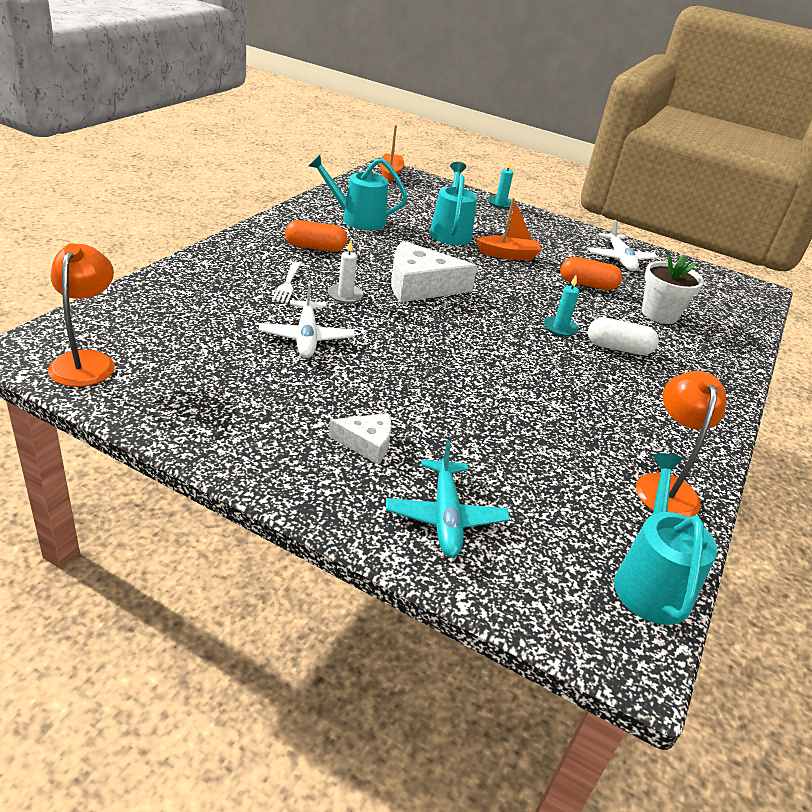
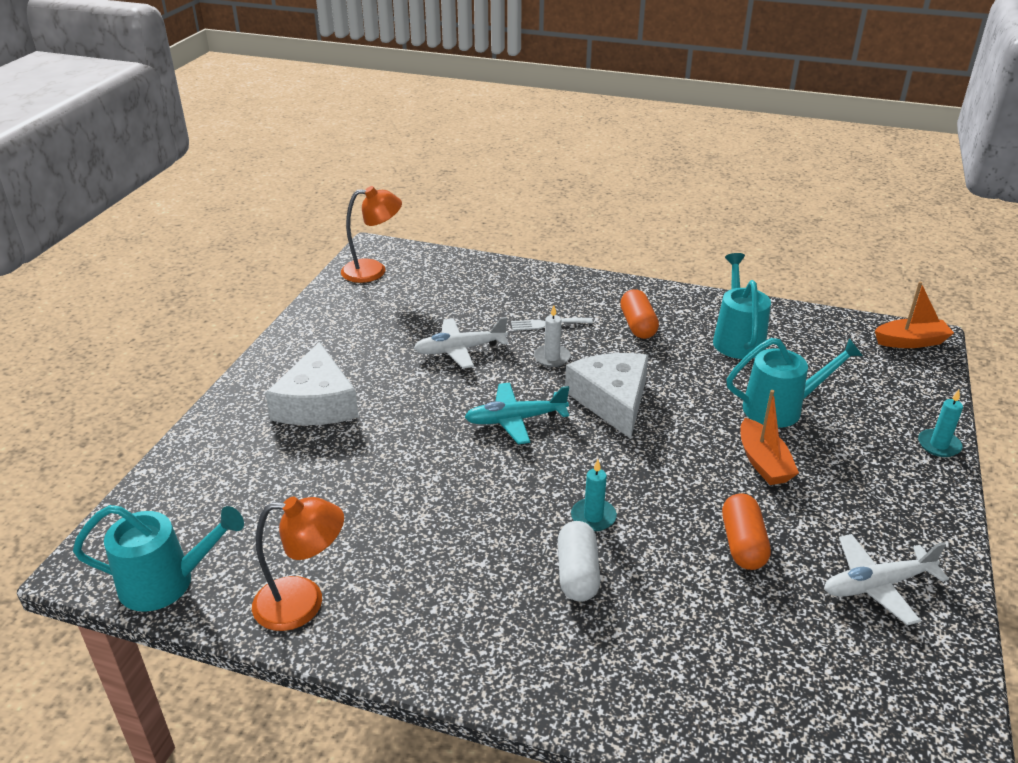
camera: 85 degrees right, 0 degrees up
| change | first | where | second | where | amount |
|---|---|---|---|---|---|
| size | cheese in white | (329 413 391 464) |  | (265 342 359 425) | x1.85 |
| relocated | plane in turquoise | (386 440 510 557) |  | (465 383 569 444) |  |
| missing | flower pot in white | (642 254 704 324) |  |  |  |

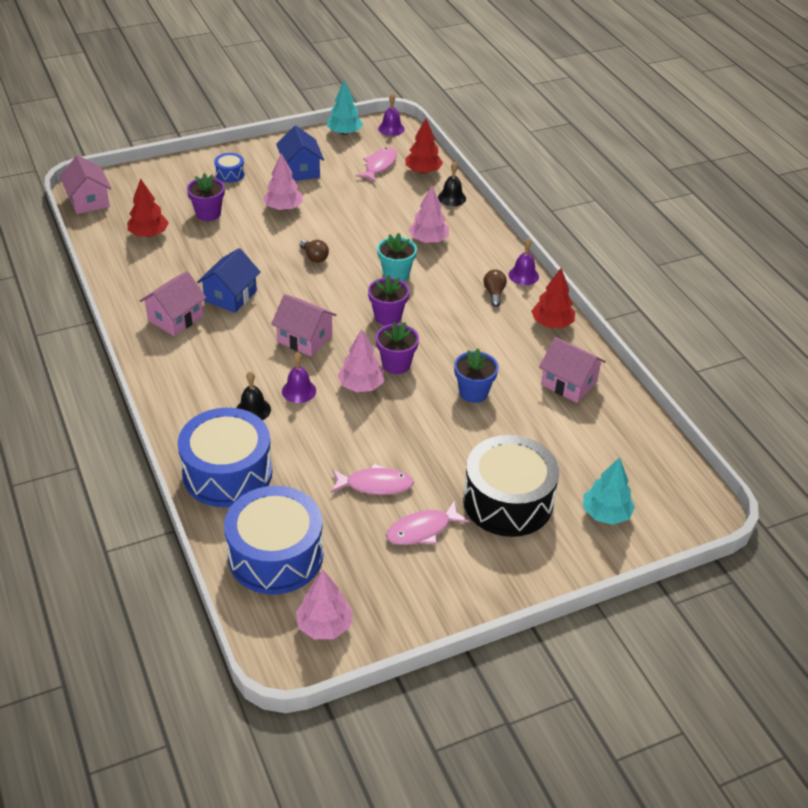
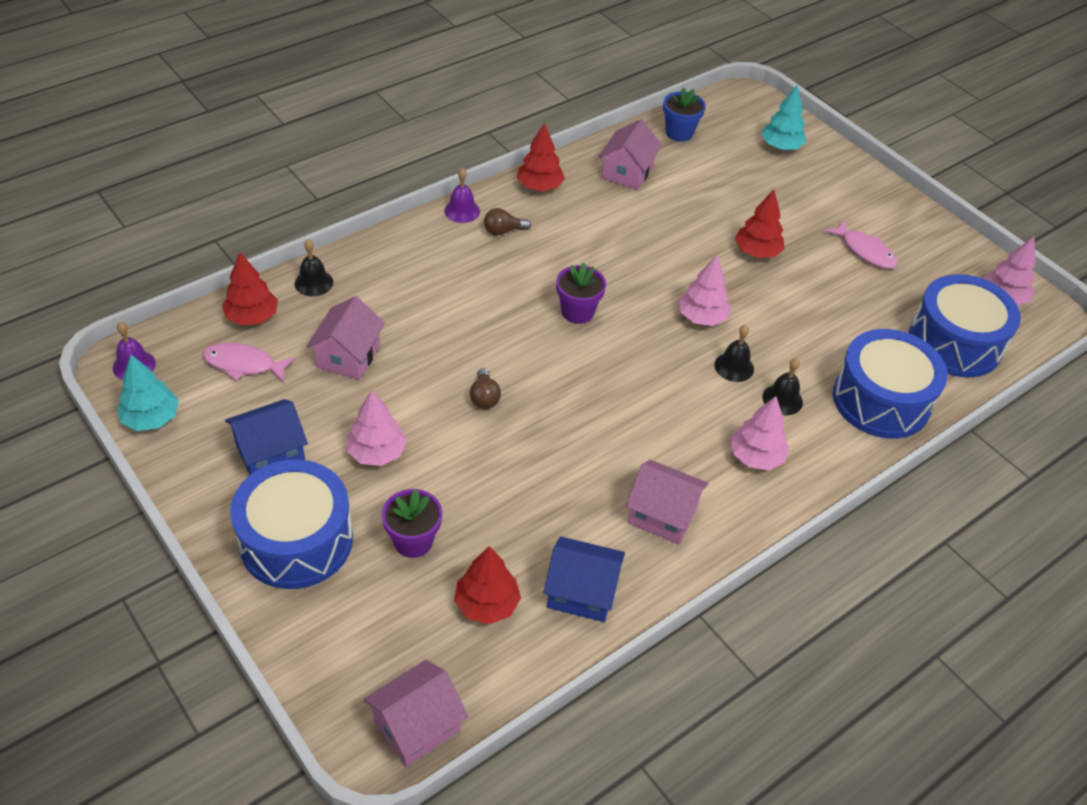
camera: 105 degrees left, 5 degrees up
| change | first | where | second | where | amount |
|---|---|---|---|---|---|
| relocated | house in blue | (197 248 260 313) |  | (543 536 625 622) |  |
| size | drum in blue | (214 153 245 183) |  | (230 460 353 589) | x2.31 |
| relocated | house in pink | (271 294 337 357) |  | (306 296 385 380) |  |
| colour | bell in purple | (282 352 316 403) | bell in black | (714 325 754 382) |  |
| spun | light bulb in brown | (299 240 329 263) |  | (470 368 501 409) | 135 degrees clockwise |
| missing | fish in pink | (331 463 414 495) |  |  |  |
| missing | flower pot in purple | (376 322 419 374) |  |  |  |
| missing | flower pot in turquoise | (377 233 417 282) |  |  |  |
| relocated | tree in pink | (409 186 449 243) |  | (730 396 789 470) |  |
| relocated | flower pot in blue | (454 349 499 403) |  | (663 87 706 142) |  |
| missing | drum in black | (463 435 559 537) |  |  |  |
| appeared |  |  | tree in red | (735 190 785 258) |  |

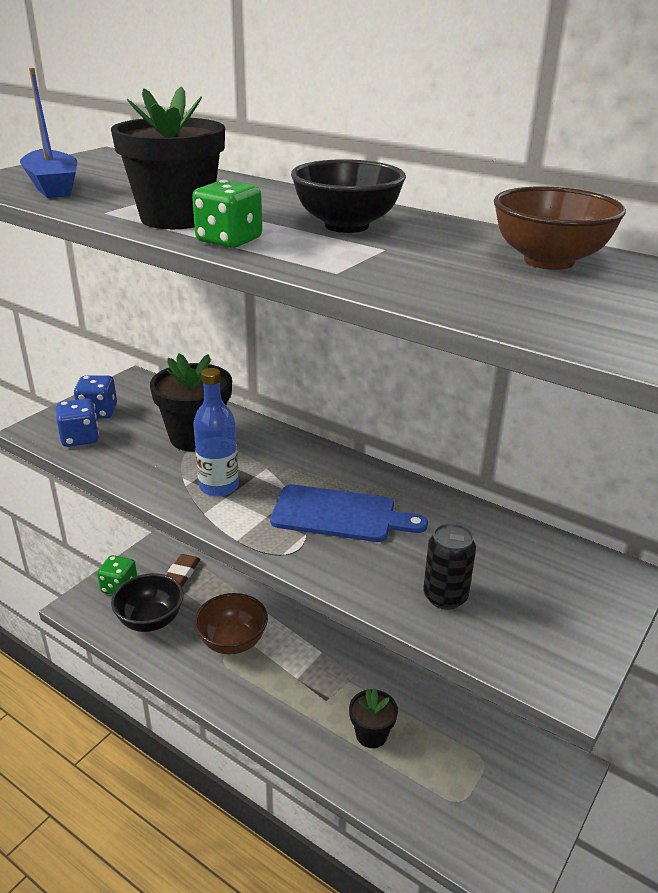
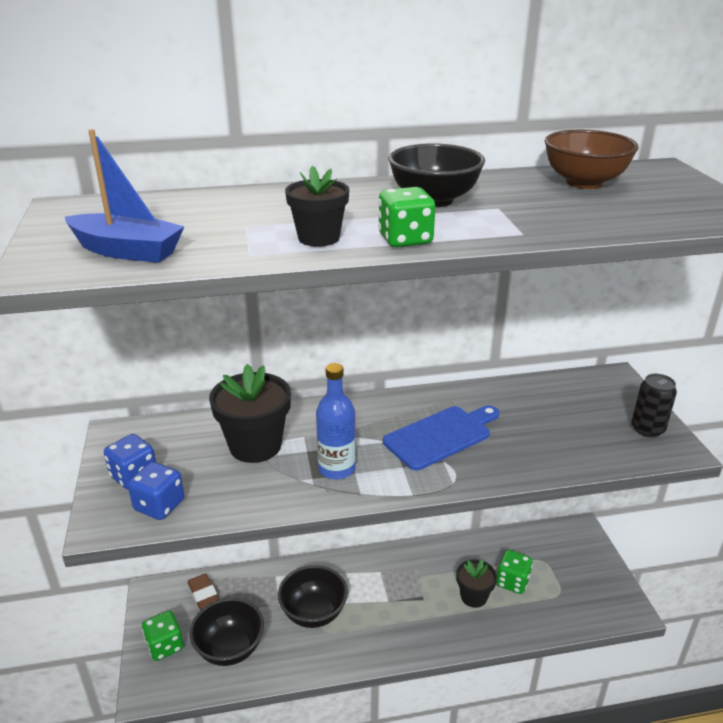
camera: 45 degrees left, 0 degrees up
| change | first | where | second | where | amount |
|---|---|---|---|---|---|
| size | flower pot in black | (111 86 225 229) |  | (285 166 349 247) | x0.61 |
| colour | bowl in brown | (194 593 268 655) | bowl in black | (278 565 348 628) |  |
| relocated | can in black | (423 523 476 610) |  | (632 374 677 438) |  |
| appeared |  |  | dice in green | (496 550 533 594) |  |

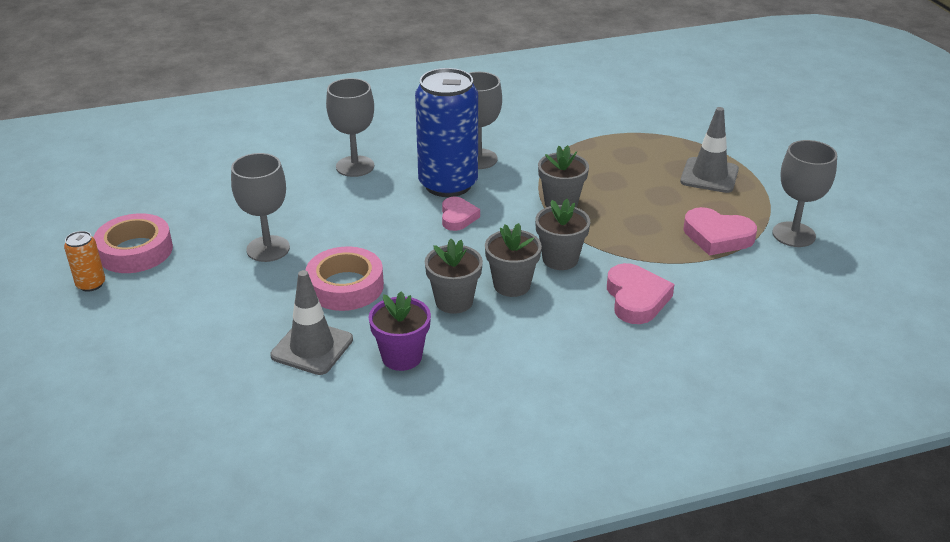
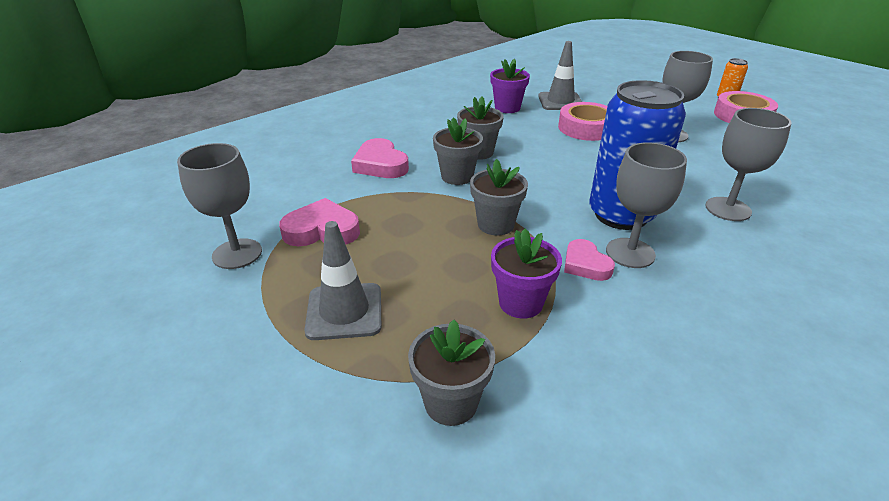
camera: 155 degrees right, 0 degrees up
| change | first | where | second | where | amount |
|---|---|---|---|---|---|
| relocated | flower pot in grey | (425 239 483 314) |  | (408 320 495 426) |  |
| relocated | heart in pink | (442 196 480 231) |  | (564 239 615 281) |  |
| appeared |  |  | flower pot in purple | (491 229 562 319) |  |

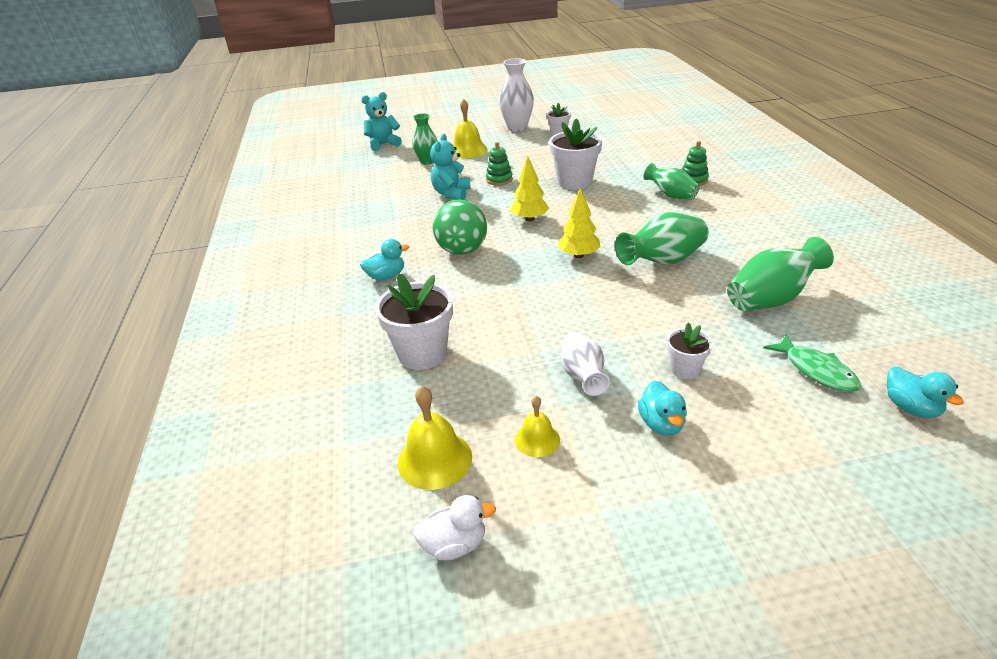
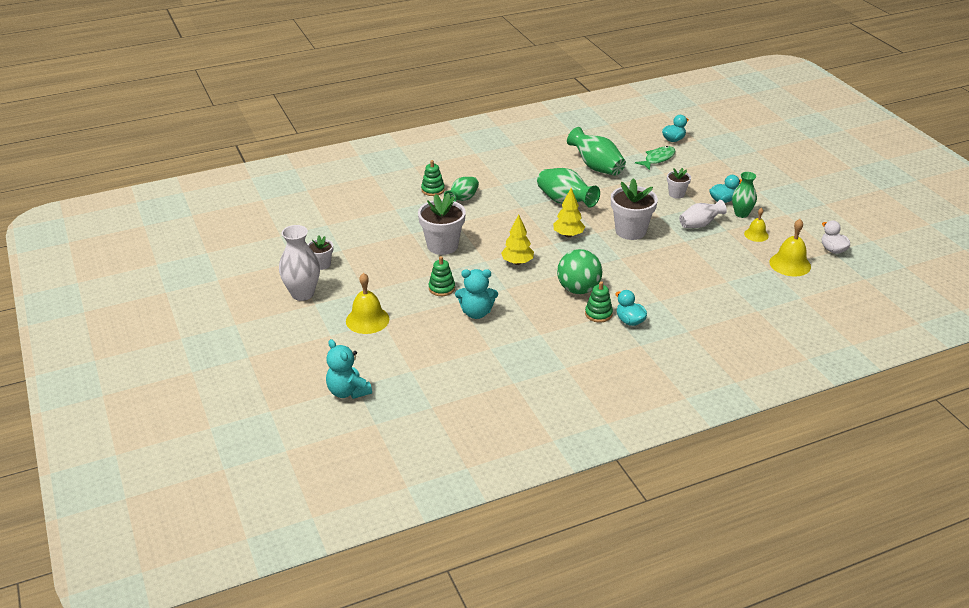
camera: 105 degrees left, 0 degrees up
| change | first | where | second | where | amount |
|---|---|---|---|---|---|
| relocated | flower pot in white | (375 274 453 370) |  | (611 178 658 240) |  |
| relocated | vase in green | (412 113 438 165) |  | (732 172 757 218) |  |
| appeared |  |  | stacking toy in green | (585 281 613 322) |  |

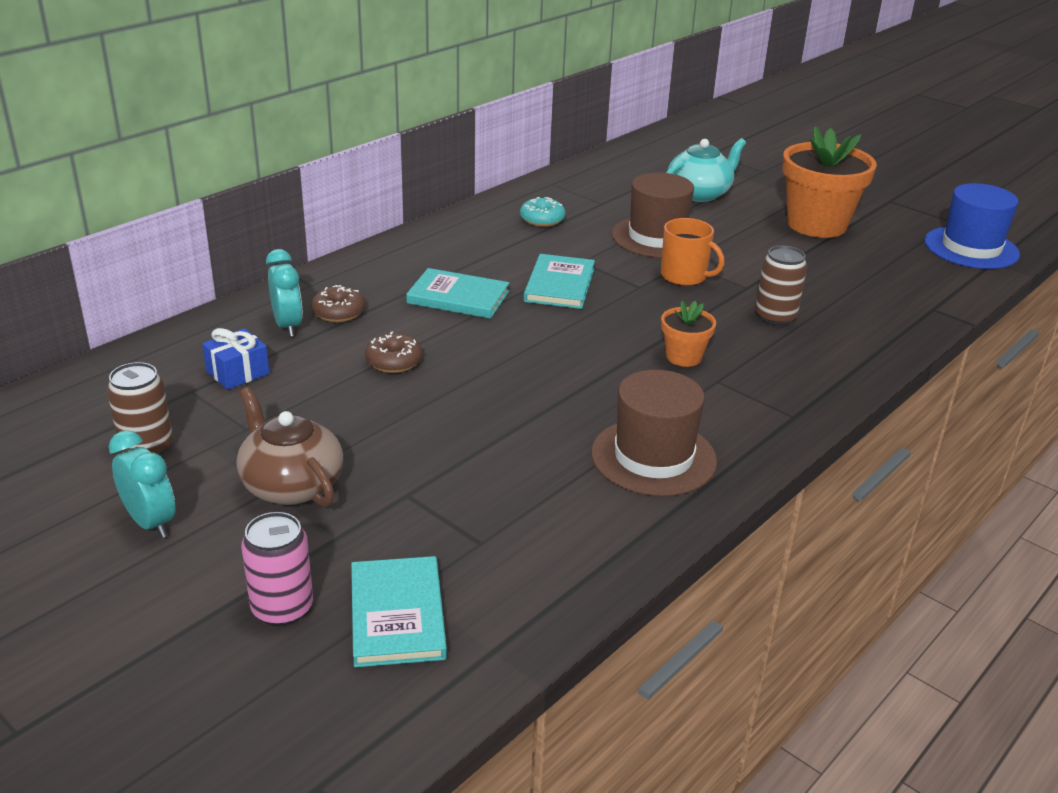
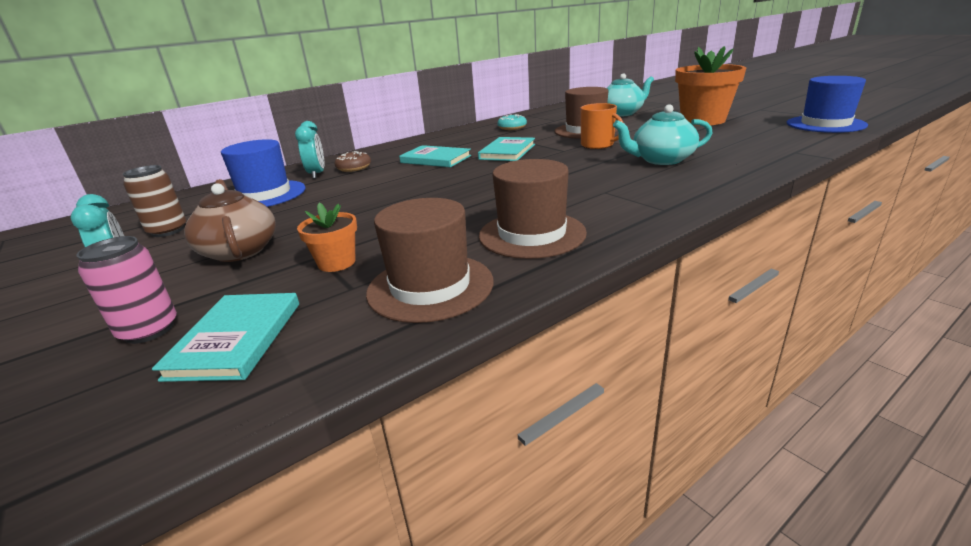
camera: 15 degrees right, 5 degrees down
| change | first | where | second | where | amount |
|---|---|---|---|---|---|
| exchanged | gift in blue | (202 328 269 390) | hat in blue | (221 139 305 207) |  |
| missing | donut in brown | (365 331 422 373) |  |  |  |
| relocated | flower pot in orange | (661 301 716 367) |  | (297 203 357 272) |  |
| exchanged | can in brown | (755 246 807 326) | teapot in turquoise | (613 104 713 165) |  |
| appeared |  |  | hat in brown | (366 198 494 323) |  |

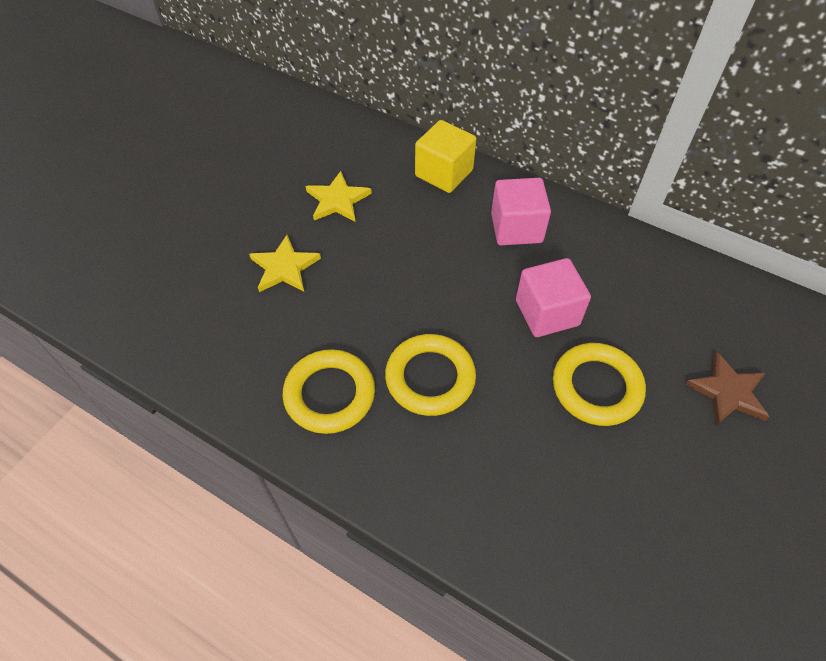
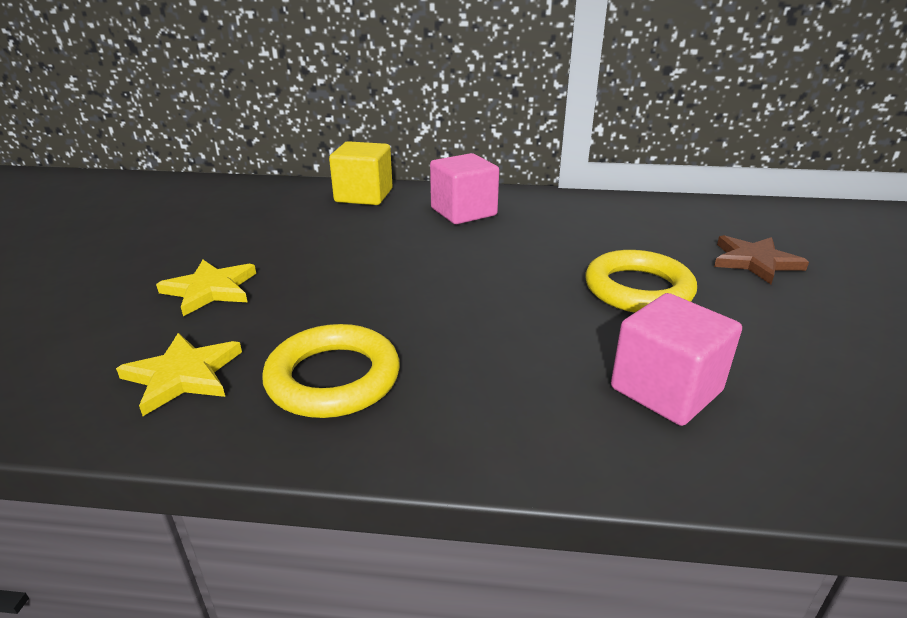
camera: 25 degrees left, 25 degrees down
| change | first | where | second | where | amount |
|---|---|---|---|---|---|
| relocated | star in yellow | (306 171 372 222) |  | (116 333 242 416) |  |
| missing | ring in yellow | (385 334 476 416) |  |  |  |
| relocated | cube in pink | (516 258 591 337) |  | (611 293 742 426) |  |

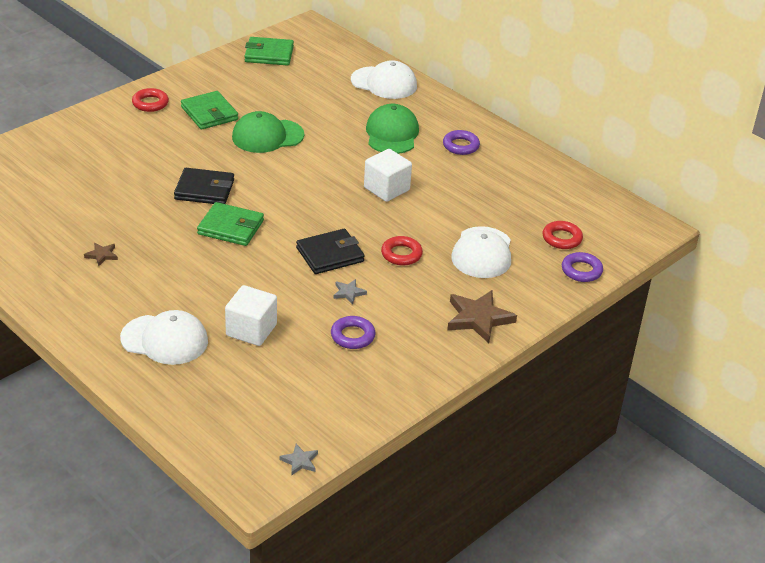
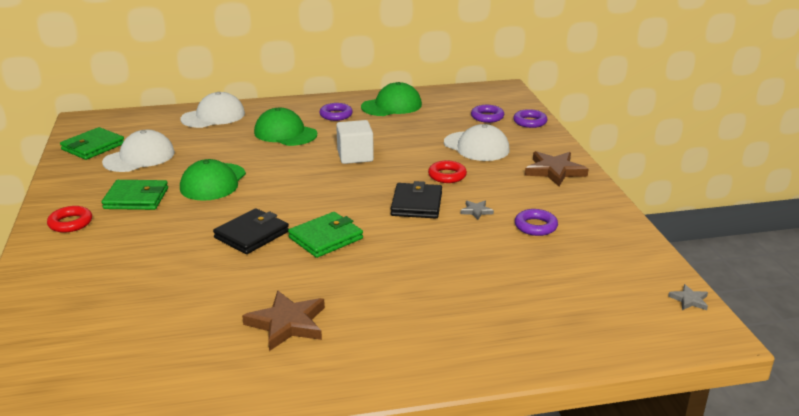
camera: 55 degrees left, 10 degrees down
| change | first | where | second | where | amount |
|---|---|---|---|---|---|
| size | star in brown | (84 243 118 266) |  | (242 291 325 351) | x2.05 |
| relocated | cap in white | (120 310 208 365) |  | (102 130 175 172) |  |
| missing | cube in white | (225 285 277 346) |  |  |  |
| colour | ring in red | (543 221 583 249) | ring in purple | (471 105 504 123) |  |
| appeared |  |  | cap in green | (361 82 422 116) |  |

